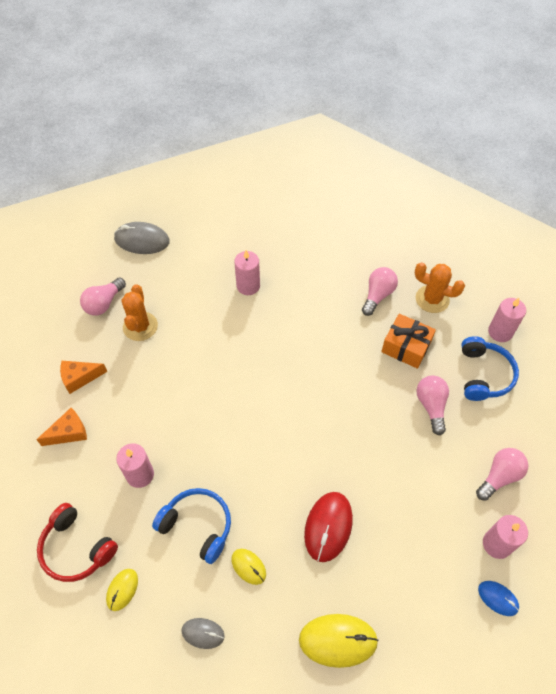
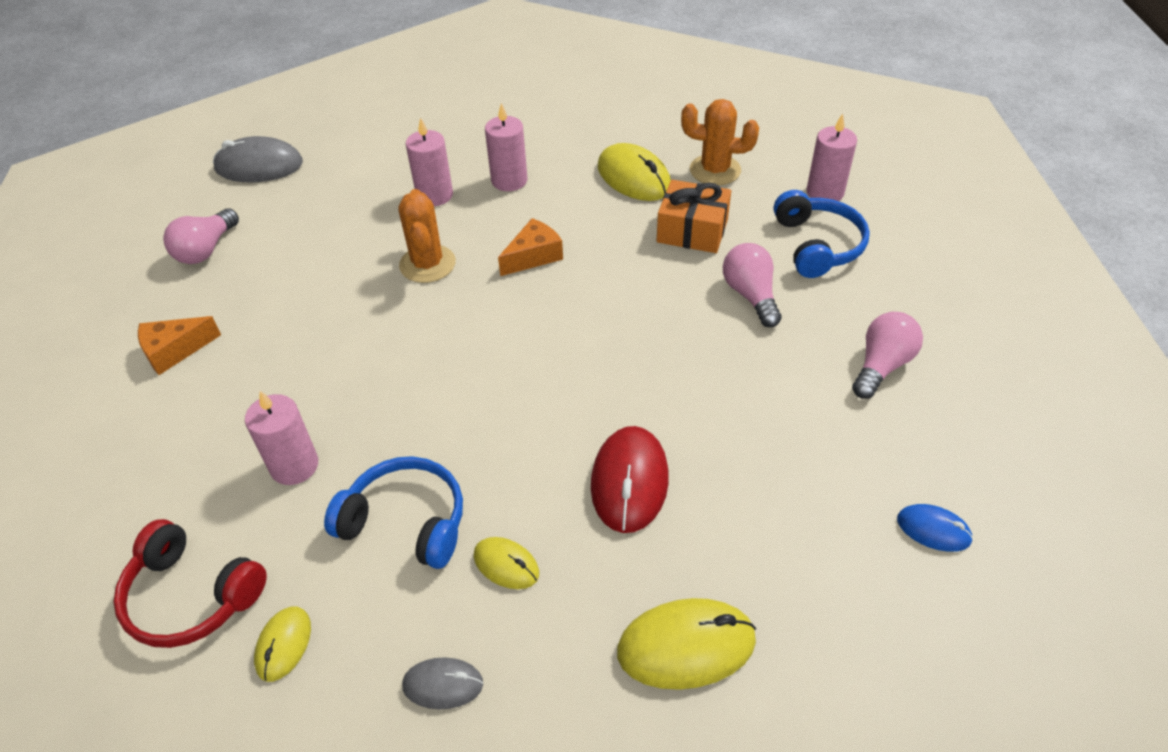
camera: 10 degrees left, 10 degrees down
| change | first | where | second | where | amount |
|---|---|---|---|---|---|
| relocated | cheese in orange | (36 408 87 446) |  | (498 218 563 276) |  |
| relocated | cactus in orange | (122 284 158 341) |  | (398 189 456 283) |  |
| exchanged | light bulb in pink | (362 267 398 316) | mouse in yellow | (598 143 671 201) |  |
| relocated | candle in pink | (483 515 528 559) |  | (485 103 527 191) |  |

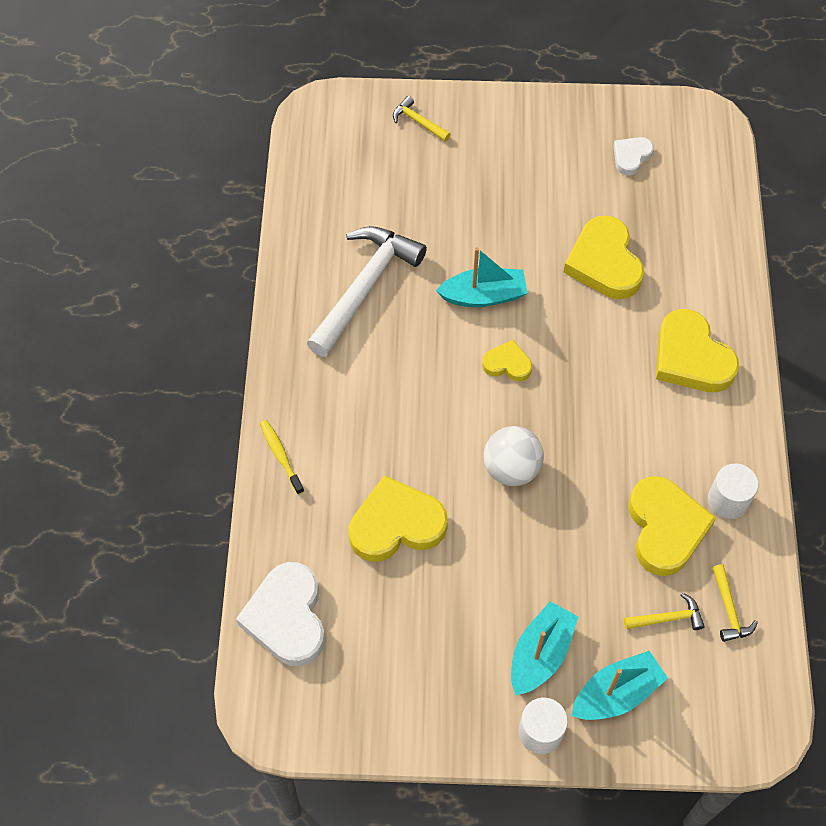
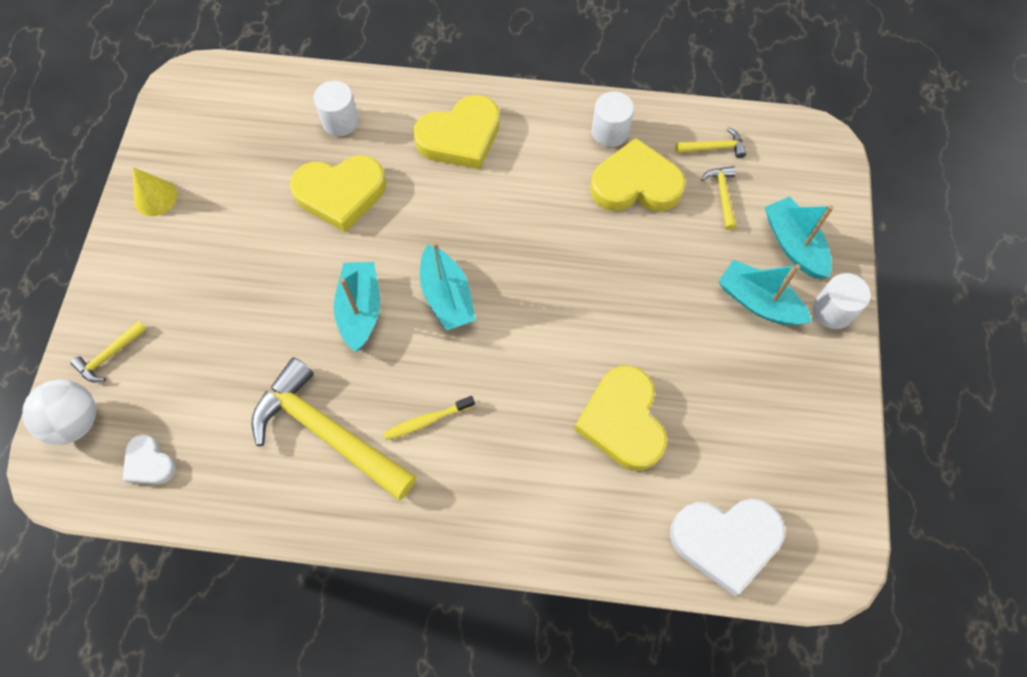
camera: 85 degrees left, 5 degrees up
| change | first | where | second | where | amount |
|---|---|---|---|---|---|
| relocated | toothbrush in yellow | (260 420 304 495) |  | (384 396 475 440) |  |
| colour | hammer in white | (307 226 427 357) | hammer in yellow | (252 357 416 500) |  |
| exchanged | heart in yellow | (482 340 532 381) | boat in turquoise | (420 241 476 331) |  |
| relocated | ball in white | (484 426 544 486) |  | (22 380 96 445) |  |
| relocated | heart in white | (613 137 654 175) |  | (123 434 176 484) |  |
| appeared |  |  | cone in yellow | (133 167 177 216) |  |
| appeared |  |  | cylinder in white | (314 81 359 137) |  |

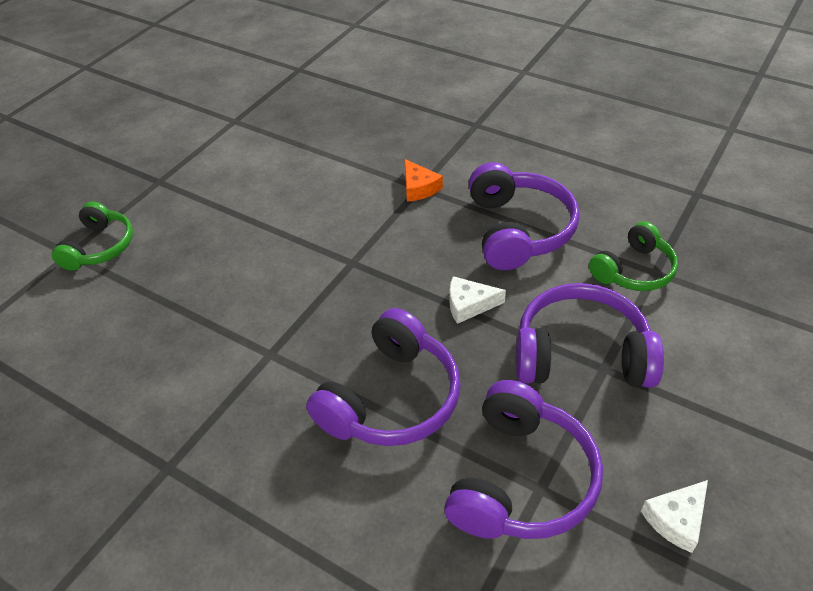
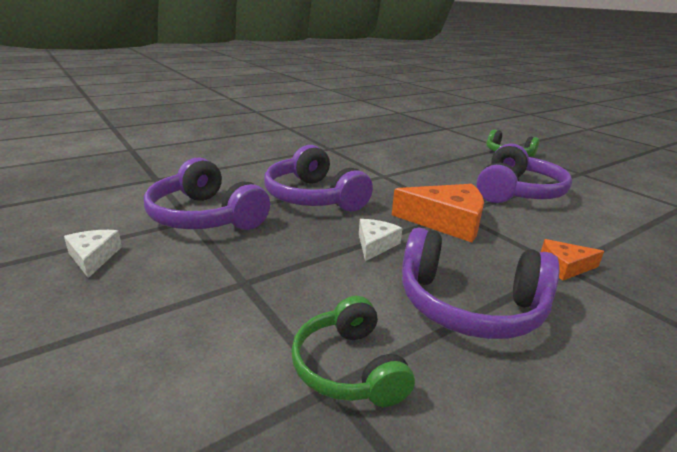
camera: 110 degrees right, 20 degrees down
| change | first | where | second | where | amount |
|---|---|---|---|---|---|
| relocated | headphones in purple | (516 283 664 388) |  | (476 144 572 203) |  |
| appeared |  |  | cheese in orange | (392 184 484 242) |  |

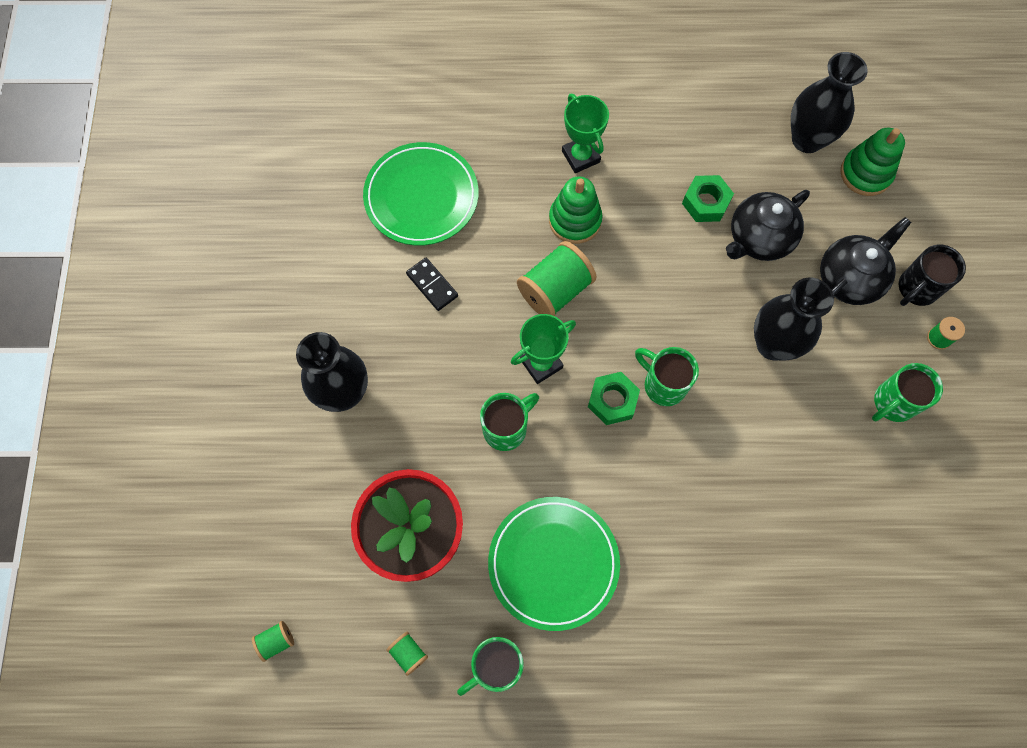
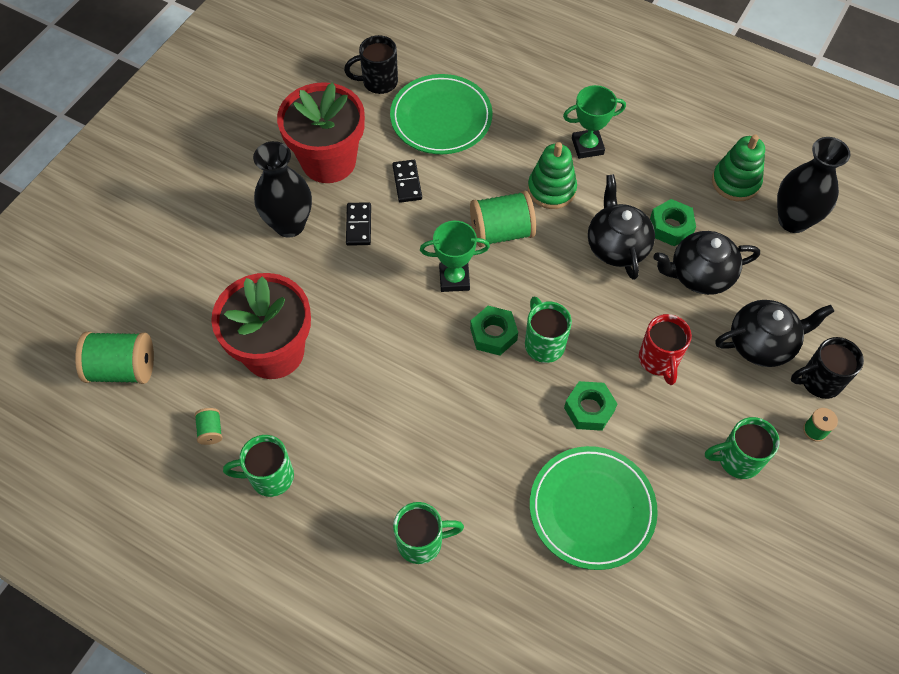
camera: 30 degrees right, 10 degrees down
| change | first | where | second | where | amount |
|---|---|---|---|---|---|
| size | spool in green | (252 621 294 662) |  | (75 332 154 384) | x2.12 |
| relocated | mug in green | (480 393 539 451) |  | (393 502 464 564) |  |
| relocated | plate in green | (488 497 620 631) |  | (530 446 658 570) |  |
| spun | trophy in green | (562 94 609 173) |  | (563 85 626 159) | 75 degrees clockwise |
| exchanged | vase in black | (754 277 834 361) | mug in red | (639 314 692 385) |  |
| relocated | stacking toy in green | (840 128 905 196) |  | (712 134 765 201) |  |
| appeared |  |  | flower pot in red | (277 82 365 183) |  |
| appeared |  |  | mug in black | (344 35 398 94) |  |
| appeared |  |  | domino in black | (346 202 371 246) |  |
| appeared |  |  | nut in green | (564 381 617 431) |  |
| appeared |  |  | teapot in black | (588 174 655 280) |  |

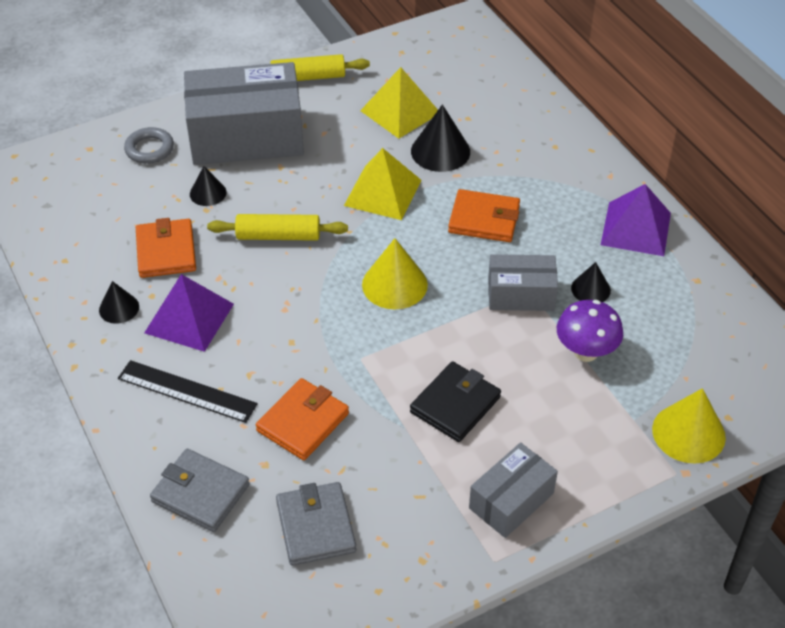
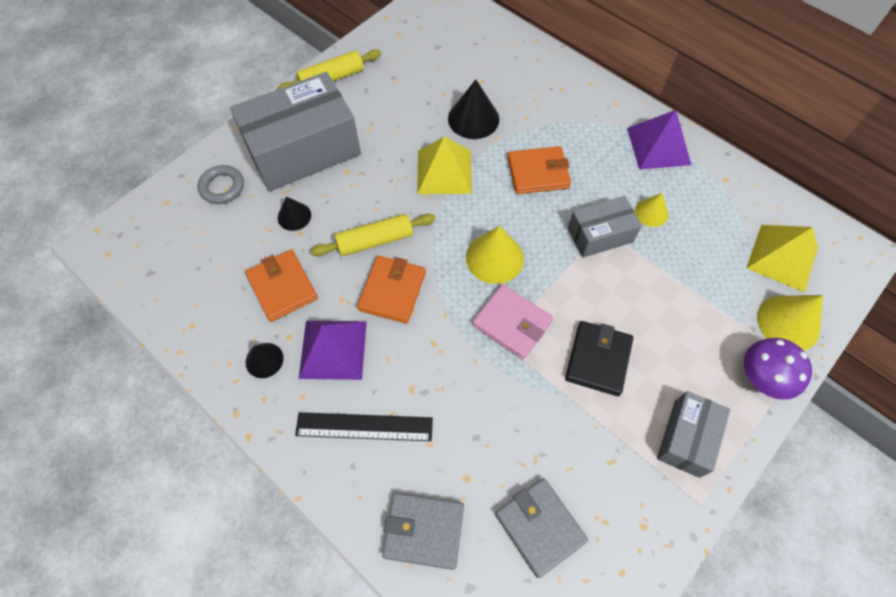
camera: 20 degrees left, 15 degrees up
| change | first | where | second | where | amount |
|---|---|---|---|---|---|
| relocated | wallet in orange | (256 378 349 460) |  | (357 256 426 324) |  |
| relocated | pyramid in yellow | (360 67 438 139) |  | (746 225 818 292) |  |
| relocated | mushroom in purple | (557 300 623 362) |  | (744 338 812 400) |  |
| colour | cone in black | (571 262 611 302) | cone in yellow | (635 193 668 227) |  |
| appeared |  |  | wallet in pink | (472 284 553 360) |  |

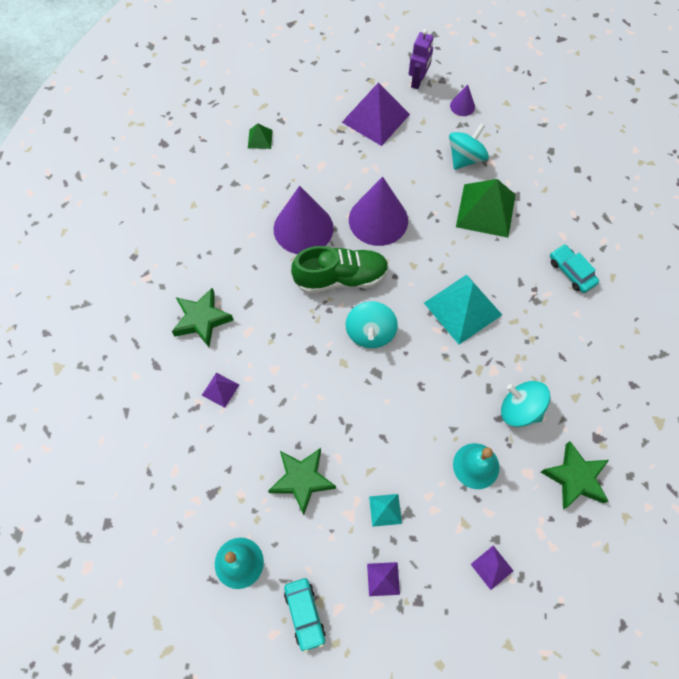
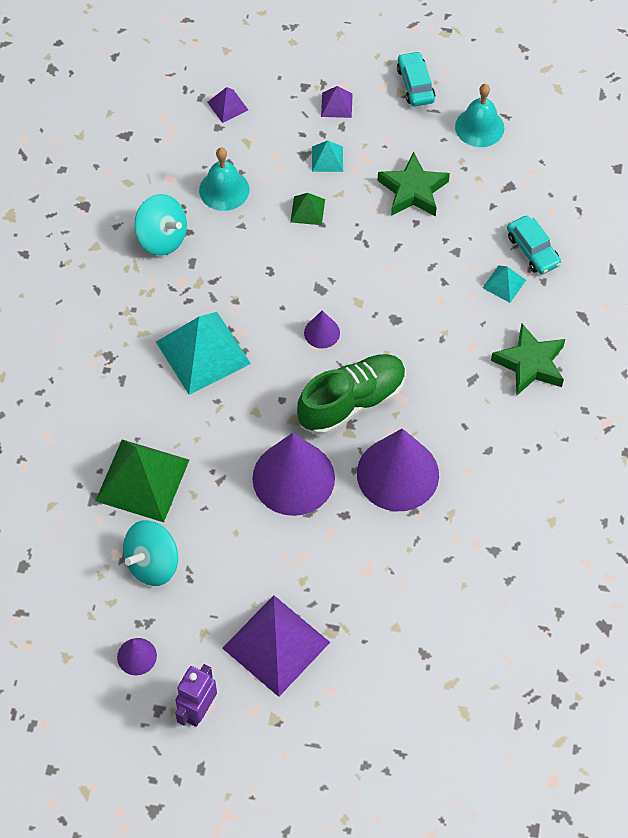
camera: 175 degrees left, 5 degrees down
| change | first | where | second | where | amount |
|---|---|---|---|---|---|
| colour | pyramid in purple | (202 373 239 408) | pyramid in turquoise | (483 265 526 303) |  |
| relocated | pyramid in green | (248 123 273 149) |  | (290 193 325 225) |  |
| spun | shoe in green | (291 246 389 293) |  | (297 354 406 435) | 150 degrees clockwise |
| exchanged | spinning top in turquoise | (346 301 398 348) | cone in purple | (304 311 340 348) |  |
| missing | star in green | (541 441 609 509) |  |  |  |
| relocated | car in turquoise | (550 244 599 293) |  | (507 216 561 275) |  |

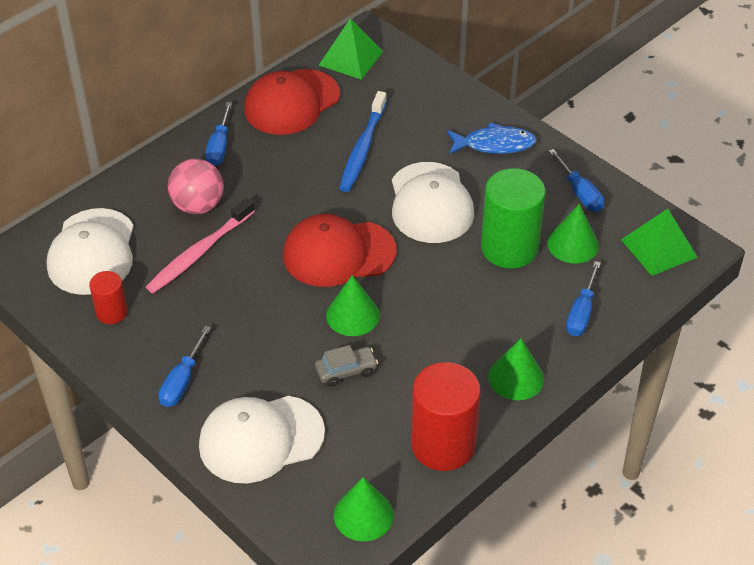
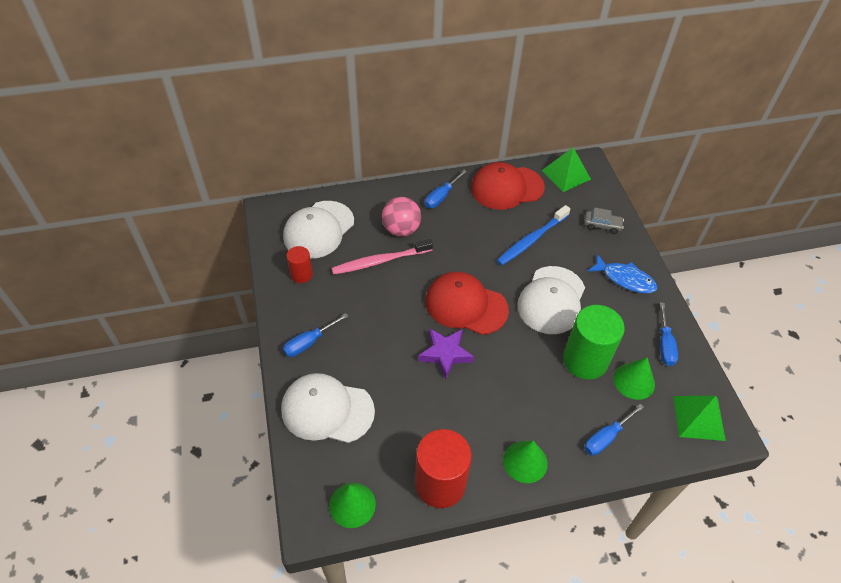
camera: 30 degrees right, 5 degrees up
| change | first | where | second | where | amount |
|---|---|---|---|---|---|
| relocated | car in grey | (315 345 378 387) |  | (584 208 624 234) |  |
| exchanged | cone in green | (326 275 380 336) | star in purple | (418 328 474 379) |  |

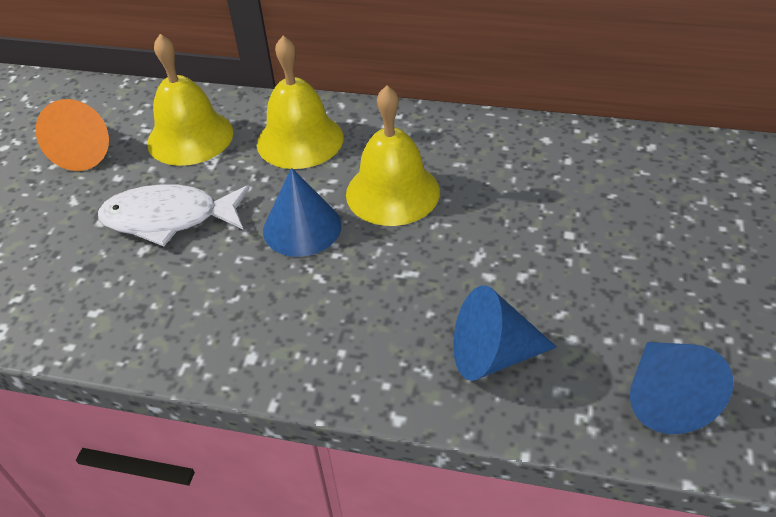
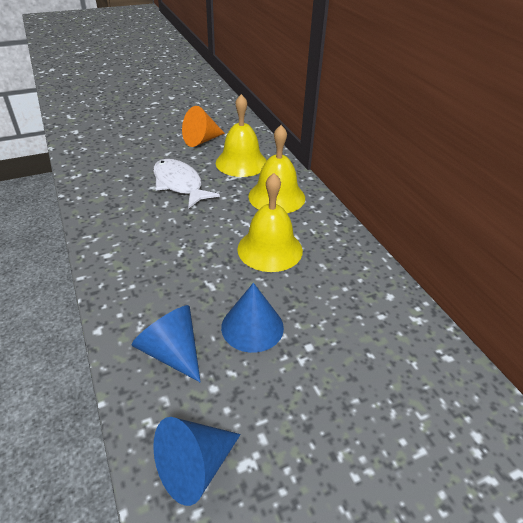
camera: 50 degrees right, 5 degrees down
| change | first | where | second | where | amount |
|---|---|---|---|---|---|
| relocated | cone in blue | (263 168 341 257) |  | (221 283 284 353) |  |

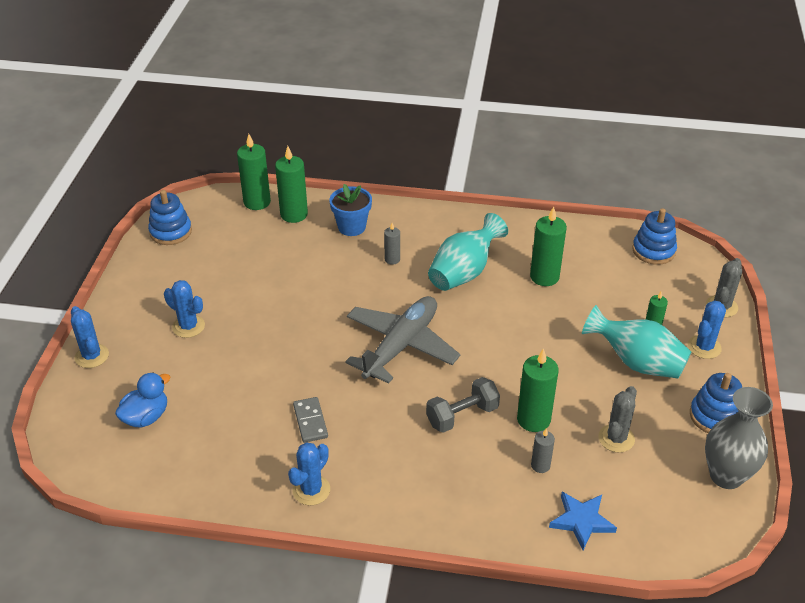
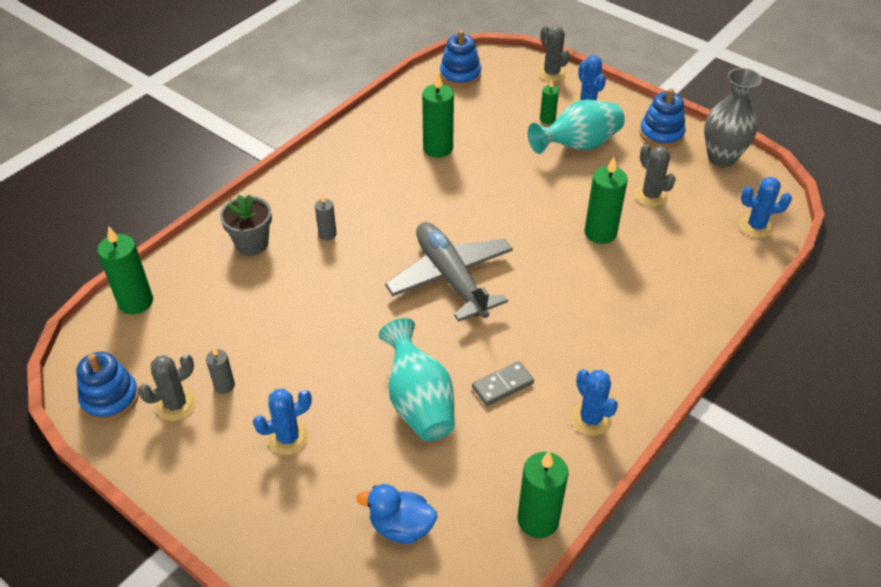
camera: 60 degrees left, 5 degrees up
| change | first | where | second | where | amount |
|---|---|---|---|---|---|
| relocated | cactus in blue | (71 306 109 368) |  | (739 177 792 238) |  |
| spun | duck in blue | (115 372 170 427) |  | (356 484 437 544) | 60 degrees counterclockwise |
| relocated | candle in green | (275 146 308 223) |  | (517 452 568 538) |  |
| spun | domino in grey | (293 397 328 443) |  | (472 361 534 406) | 45 degrees counterclockwise |
| colour | flower pot in blue | (329 184 372 236) | flower pot in grey | (220 195 272 255) |  |
| missing | dumbbell in grey | (426 377 500 433) |  |  |  |
| relocated | vase in turquoise | (428 213 508 291) |  | (379 318 455 441) |  |
| relocated | candle in grey | (531 429 555 473) |  | (206 347 235 394) |  |
| missing | star in blue | (549 492 617 550) |  |  |  |
| appeared |  |  | cactus in grey | (138 354 196 421) |  |

